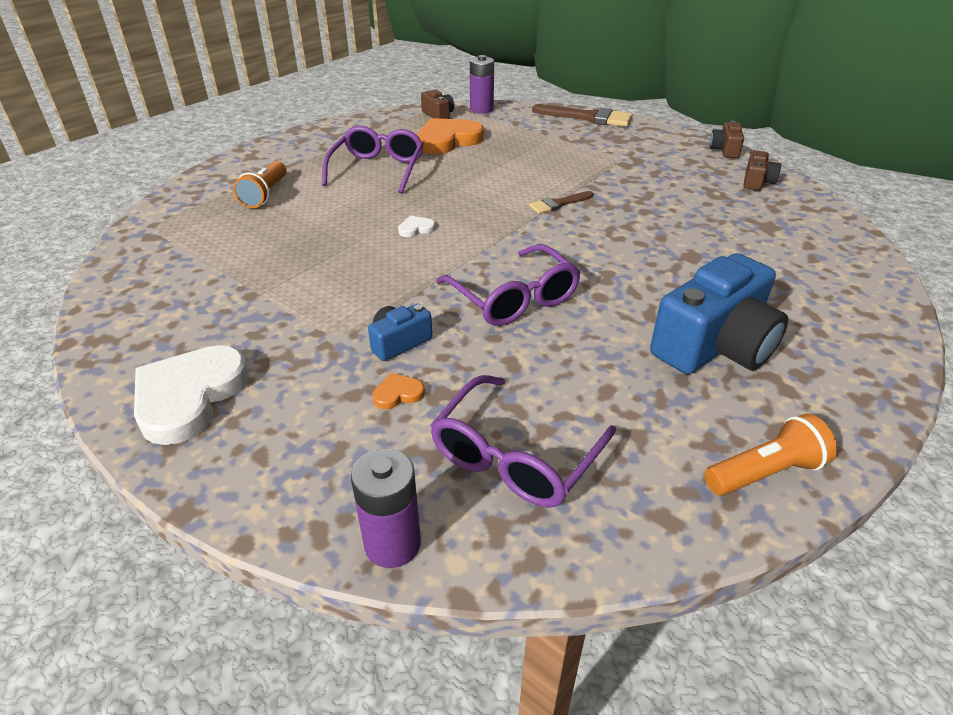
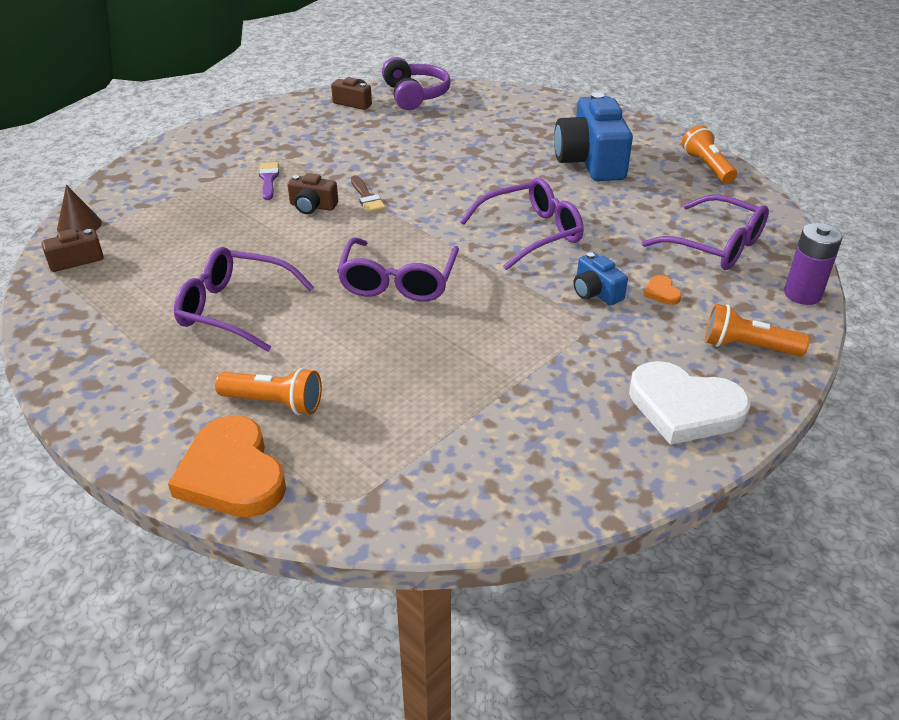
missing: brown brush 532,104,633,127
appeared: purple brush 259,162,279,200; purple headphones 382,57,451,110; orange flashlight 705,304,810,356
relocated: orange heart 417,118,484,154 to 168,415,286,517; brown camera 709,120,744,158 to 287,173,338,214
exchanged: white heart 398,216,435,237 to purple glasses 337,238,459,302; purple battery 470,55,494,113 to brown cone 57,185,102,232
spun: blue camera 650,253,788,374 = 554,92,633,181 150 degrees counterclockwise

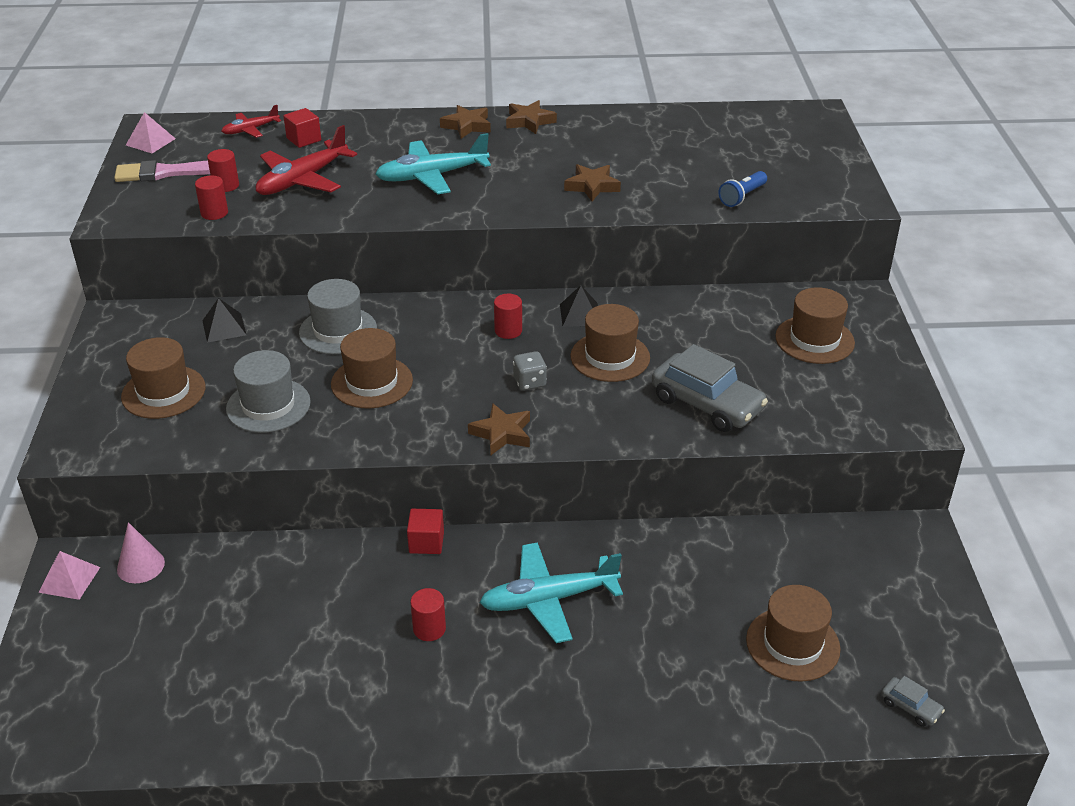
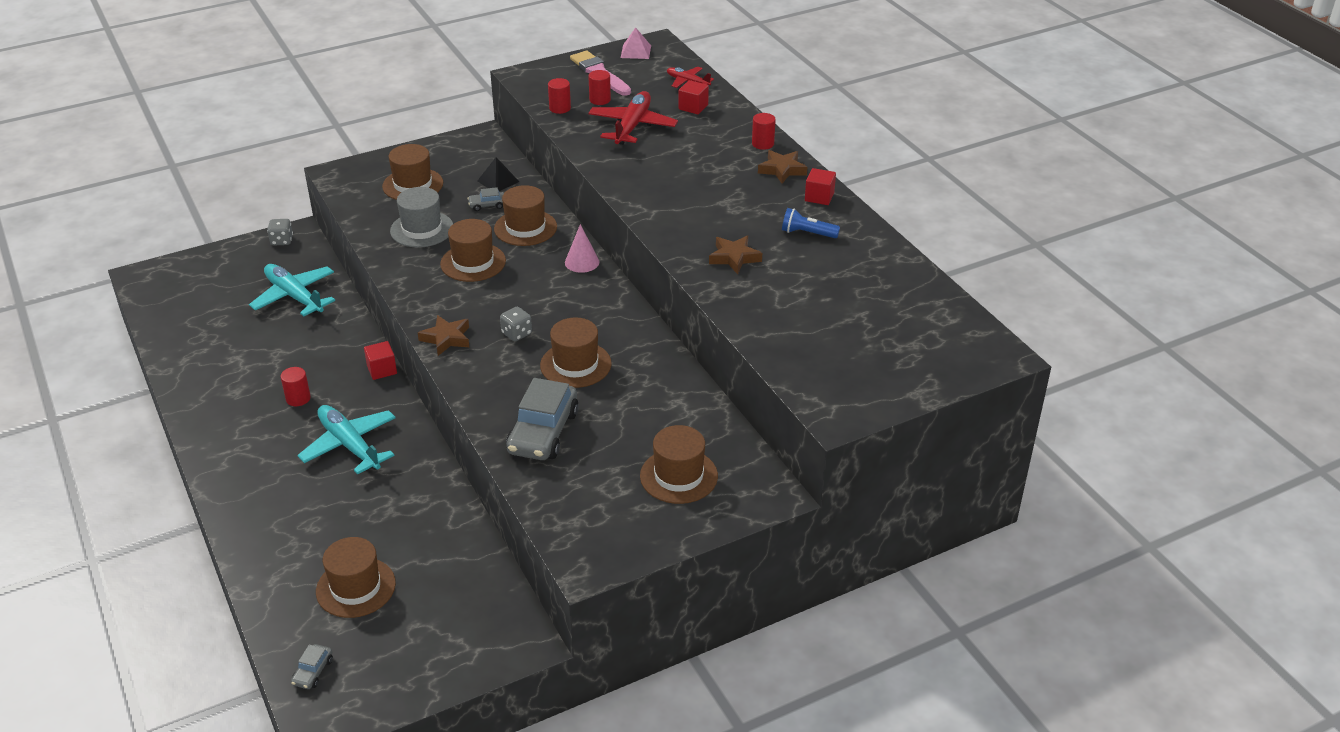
missing: black pyramid 560,285,598,327
appeared: grey car 468,187,504,211
relocated: pink cone 117,522,165,583 to 565,224,600,273; turquoise plane 375,133,491,195 to 249,264,335,316; red cylinder 494,294,522,339 to 752,113,776,150; blue flashlight 718,171,767,207 to 782,208,840,238
exchanged: pink pyramid 38,551,100,600 to grey dice 267,219,293,245; brown star 506,100,557,134 to red cube 805,168,836,205
colour: grey hat 299,279,377,354 to brown hat 494,185,557,246
spun: red plane 256,125,357,195 = 588,91,678,145 90 degrees clockwise

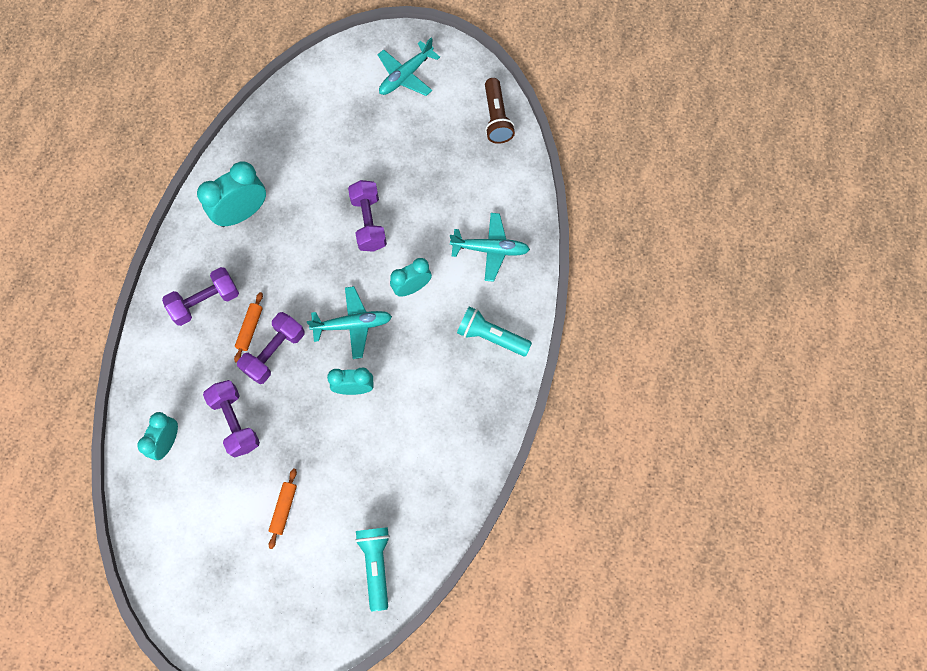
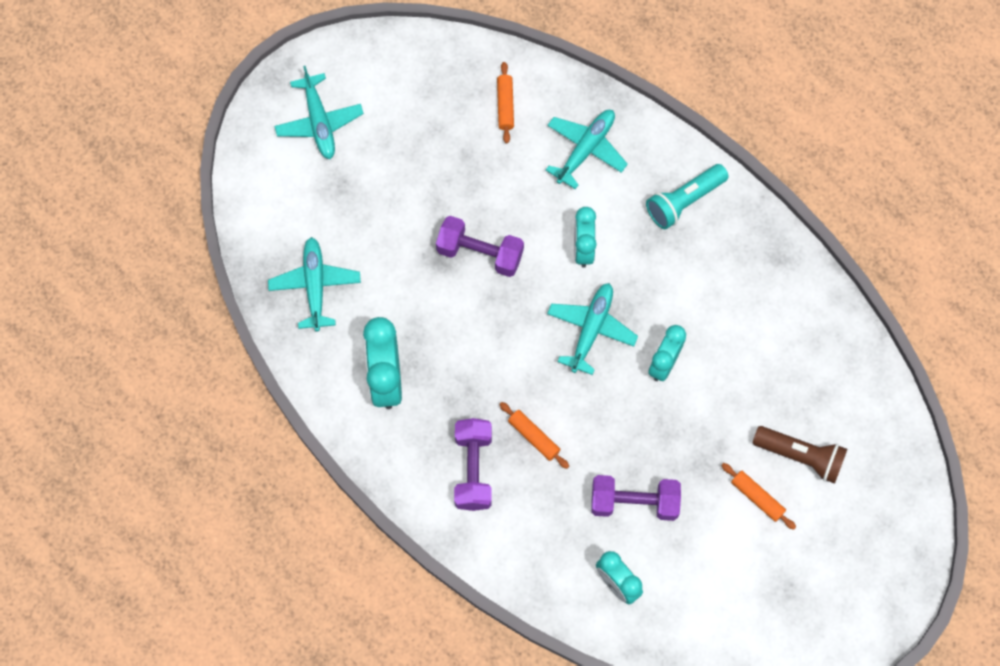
missing: purple dumbbell 237,312,304,384; turquoise flashlight 355,527,390,611
appeared: turquoise plane 268,237,361,331; orange rolling pin 497,62,514,143
relocated: brown flashlight 485,78,515,144 to 753,426,847,484

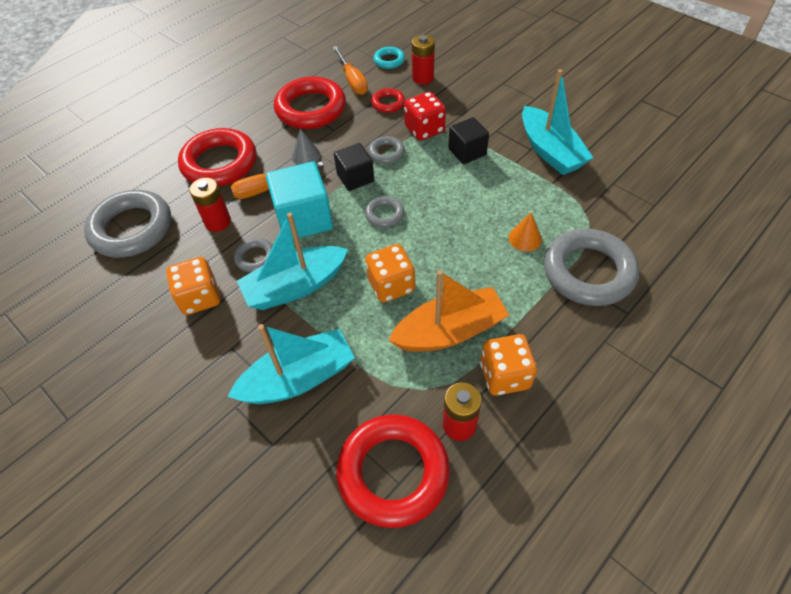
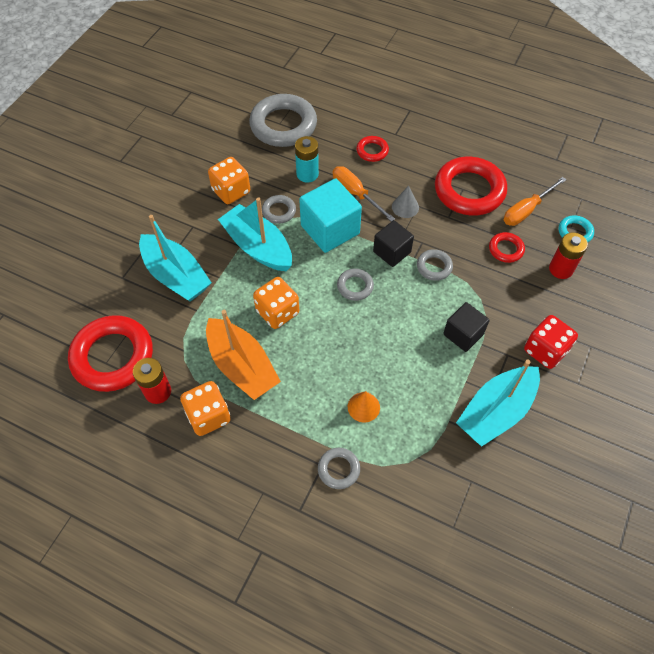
relocated: red dice 404,92,446,141 to 524,315,578,369
colour: red battery 189,178,231,232 to turquoise battery 295,136,319,182
size: red ring 178,128,256,187 = 356,136,389,162 x0.47; grey ring 544,229,639,306 = 318,448,360,489 x0.47

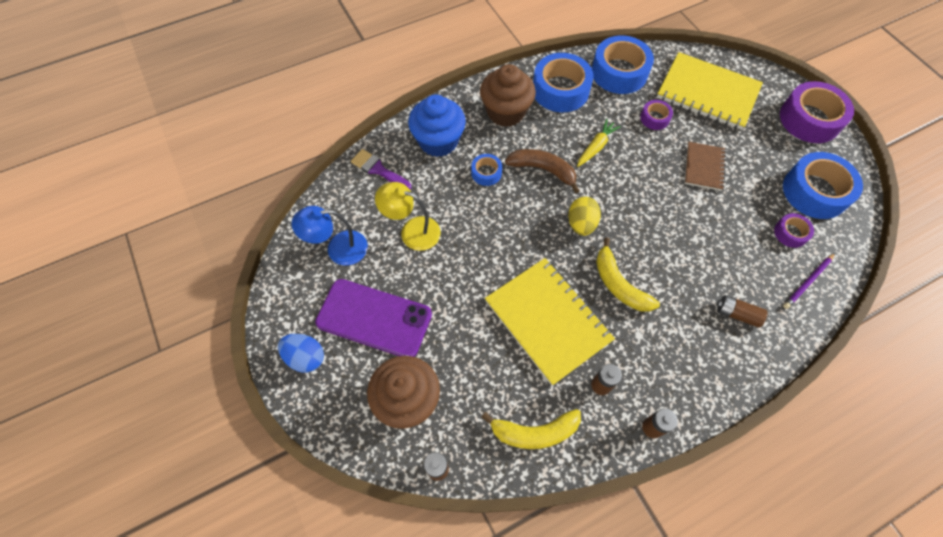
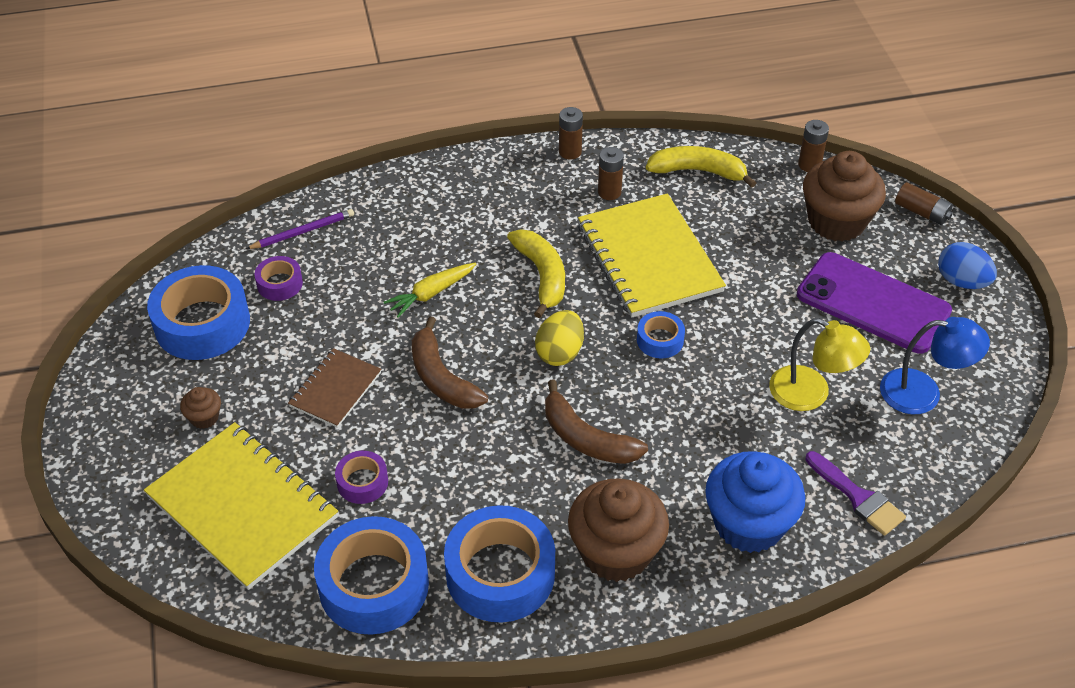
missing: purple tape 780,81,854,143
appeared: brown cupcake 180,387,221,429; brown banana 412,316,488,409
relocated: blue tape 471,154,502,186 to 637,311,685,359; yellow carrot 577,119,621,167 to 384,263,476,318; brown battery 717,295,767,328 to 895,182,953,225

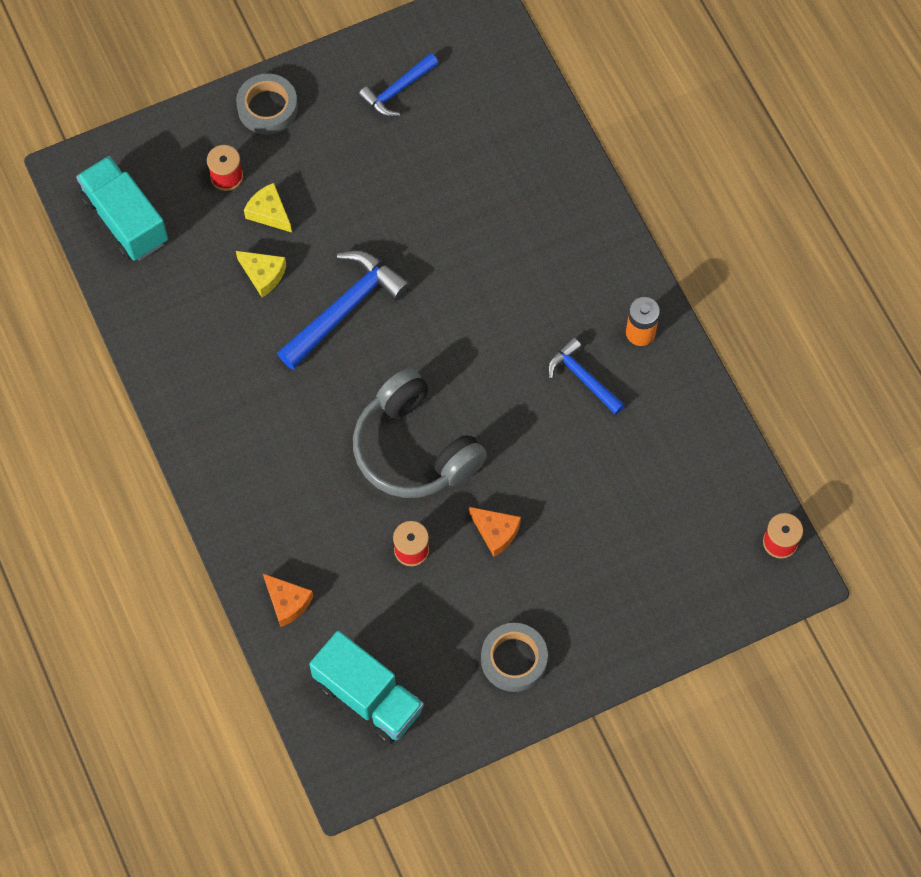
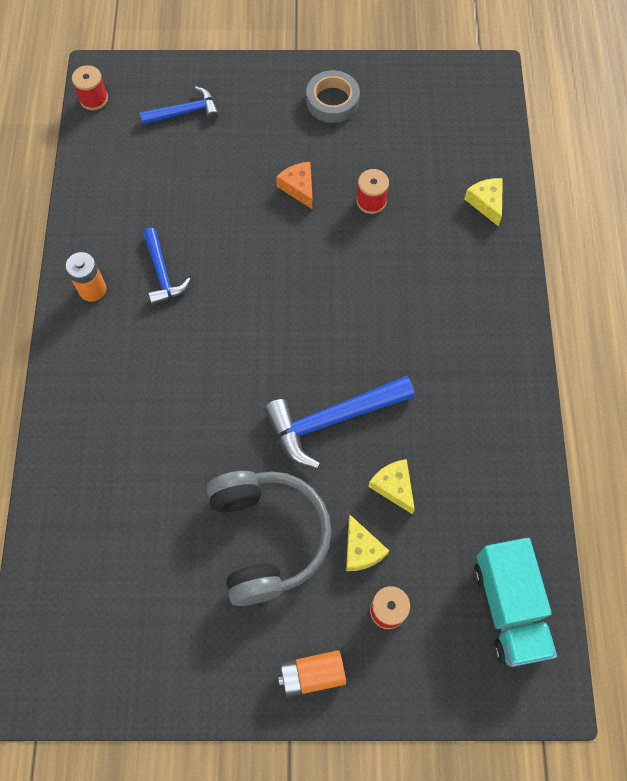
missing: turquoise truck 309,631,424,744
relocated: grey headphones 353,368,487,498 to 207,471,331,606; blue hammer 359,53,439,117 to 140,86,219,125
exchanged: grey tape 236,74,298,135 to orange battery 278,650,346,697
colour: orange cheese 263,574,313,627 to yellow cheese 464,178,503,226

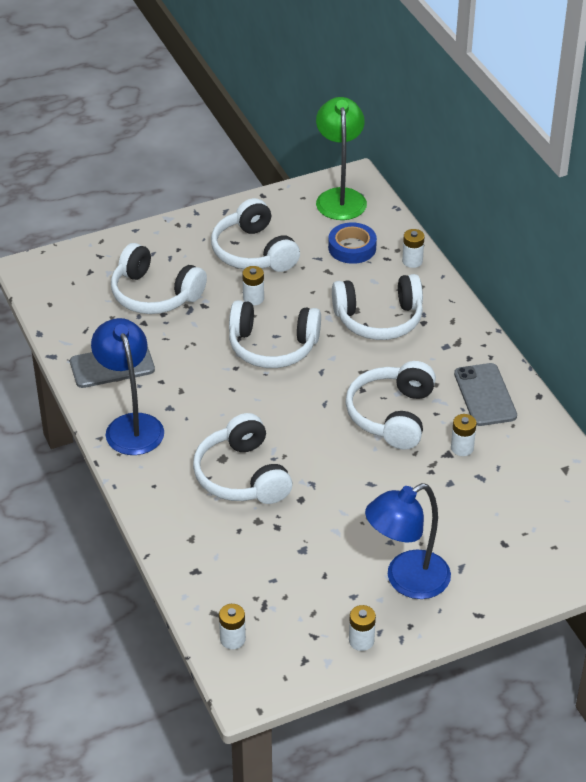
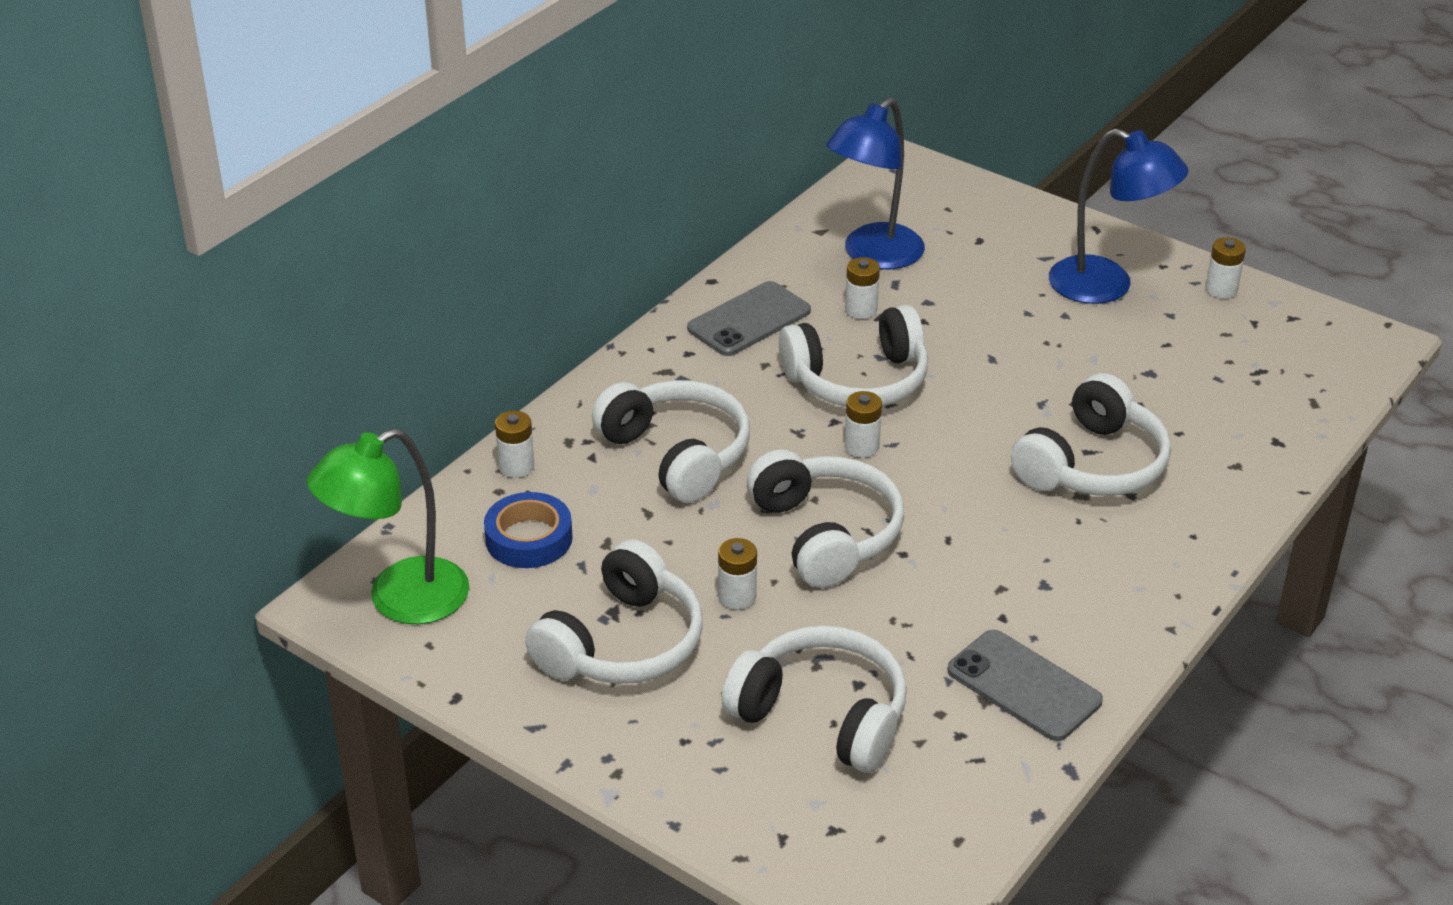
relocated: blue lamp 91,318,164,455 to 826,98,925,269; white battery 219,604,246,649 to 844,391,882,458
spun: white headphones 111,243,207,314 = 722,626,907,773 60 degrees counterclockwise

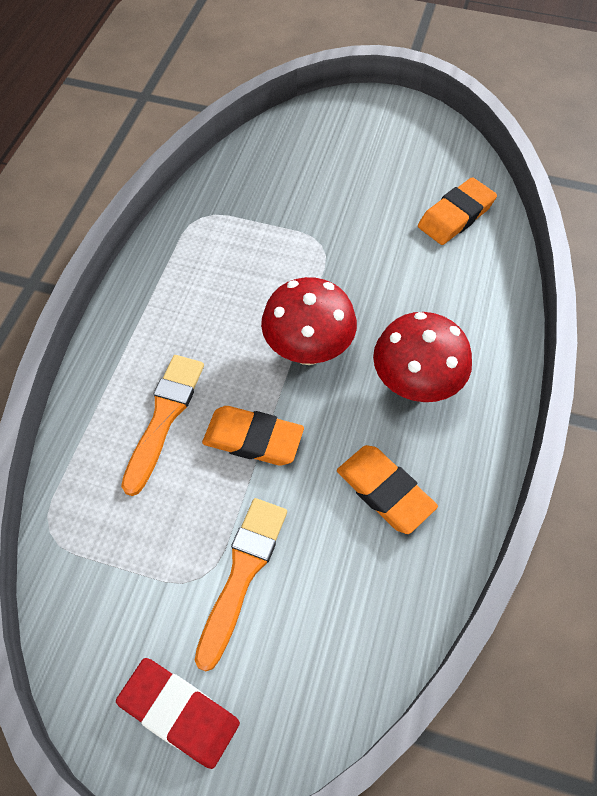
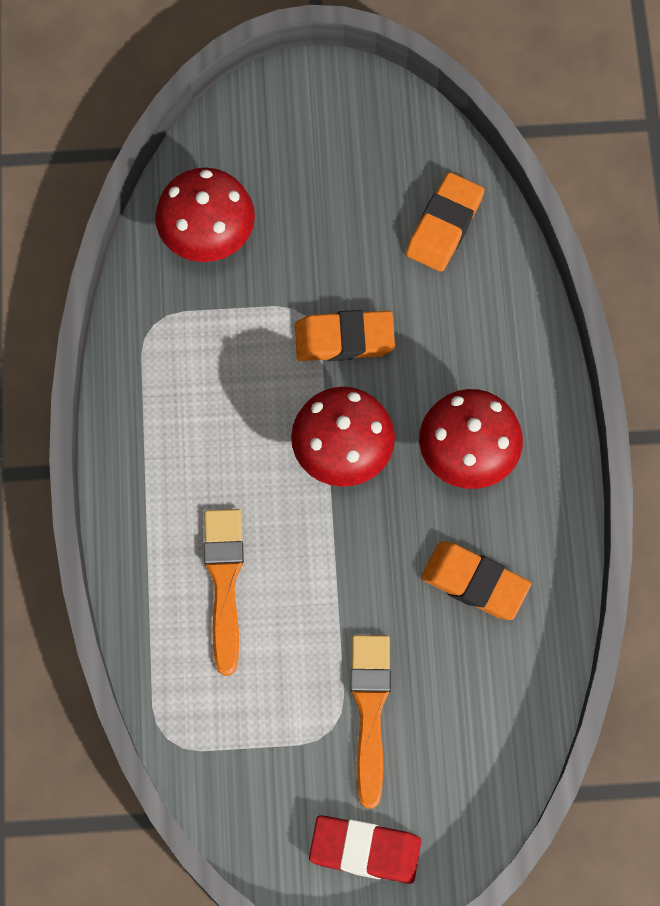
appeared: red mushroom 155,168,255,262
relocated: orange eraser 202,406,304,465 to 295,310,395,361

